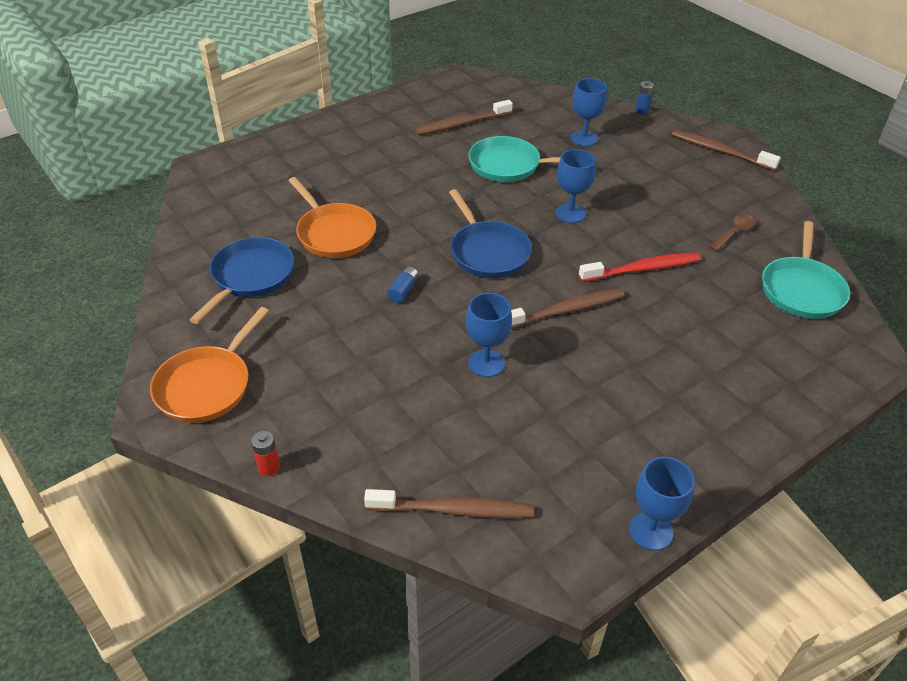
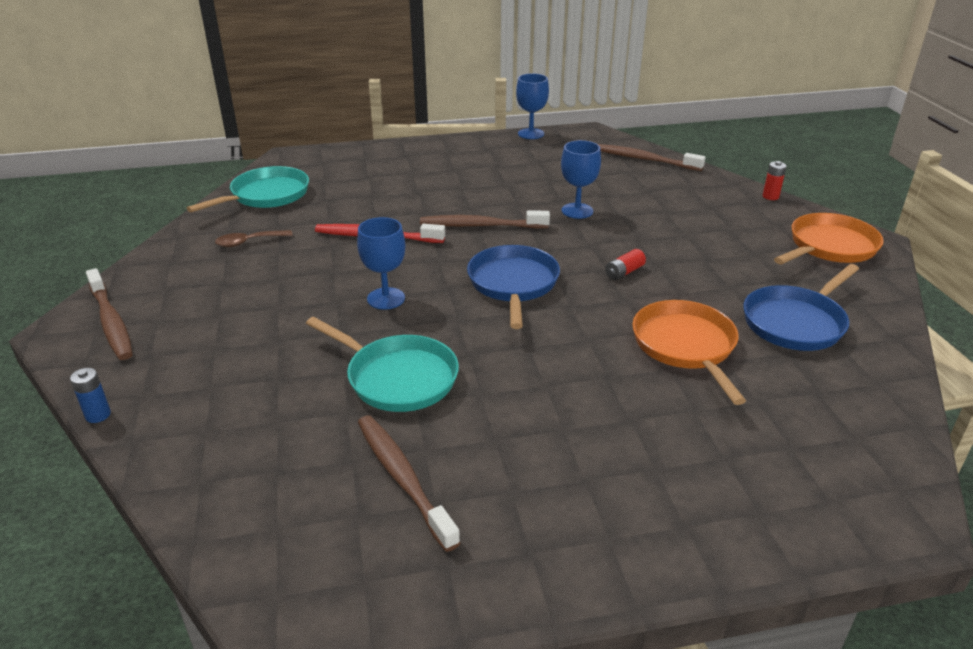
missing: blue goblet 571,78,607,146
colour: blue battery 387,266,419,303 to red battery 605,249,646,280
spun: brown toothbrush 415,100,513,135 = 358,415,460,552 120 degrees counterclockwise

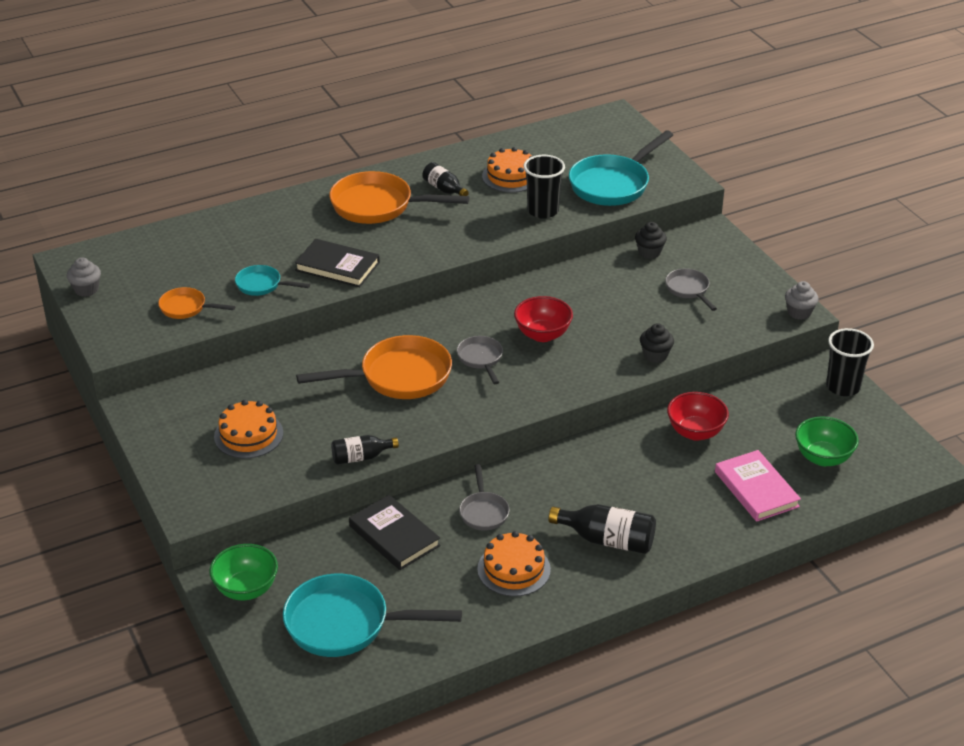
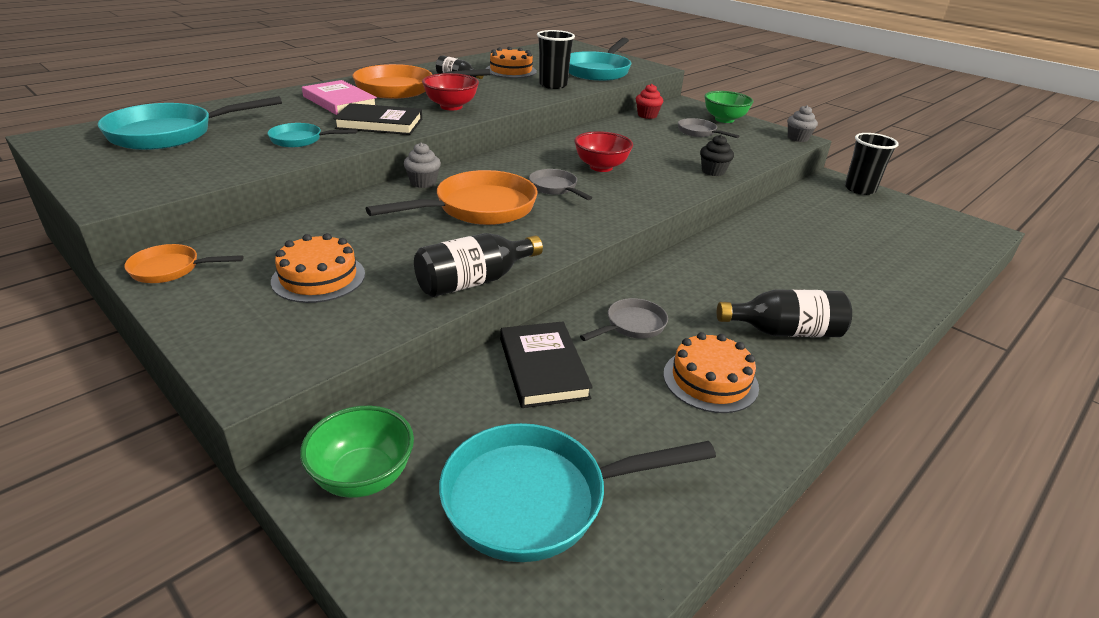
appeared: turquoise pan 98,96,282,150
relocated: grey cupcake 67,257,101,297 to 404,143,441,188; orange pan 158,287,235,319 to 124,244,244,283; red bowl 667,392,729,441 to 422,73,479,110; pink book 715,450,801,522 to 302,80,377,115; green bowl 795,417,859,466 to 704,91,753,123
colour: black cupcake 635,222,667,259 to red cupcake 636,84,663,119
spun: black book 349,495,440,570 = 500,321,593,408 45 degrees clockwise; grey pan 459,464,510,531 = 580,298,668,341 105 degrees counterclockwise
size: black bottle 331,435,399,465 = 414,233,543,297 x1.55

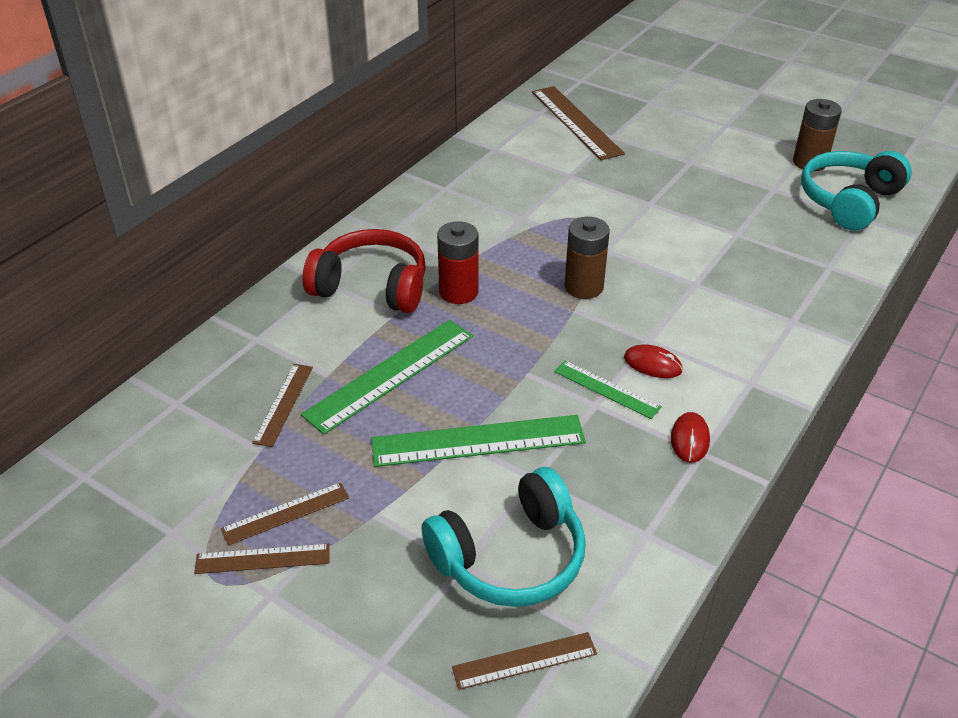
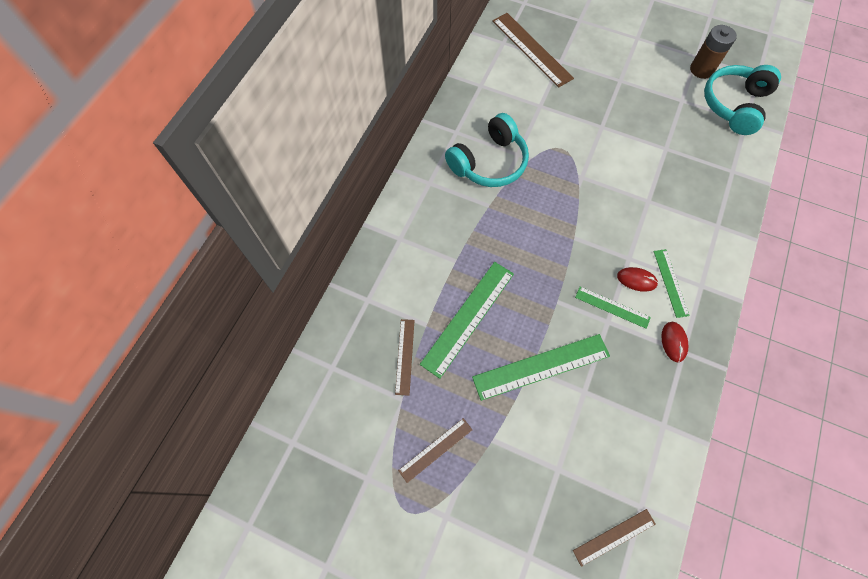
missing: brown ruler 194,544,330,574; red headphones 302,229,426,313; red battery 437,221,478,304; brown battery 565,217,610,299
appeared: green ruler 653,249,690,318
relocated: turquoise headphones 422,467,586,607 to 445,113,529,187

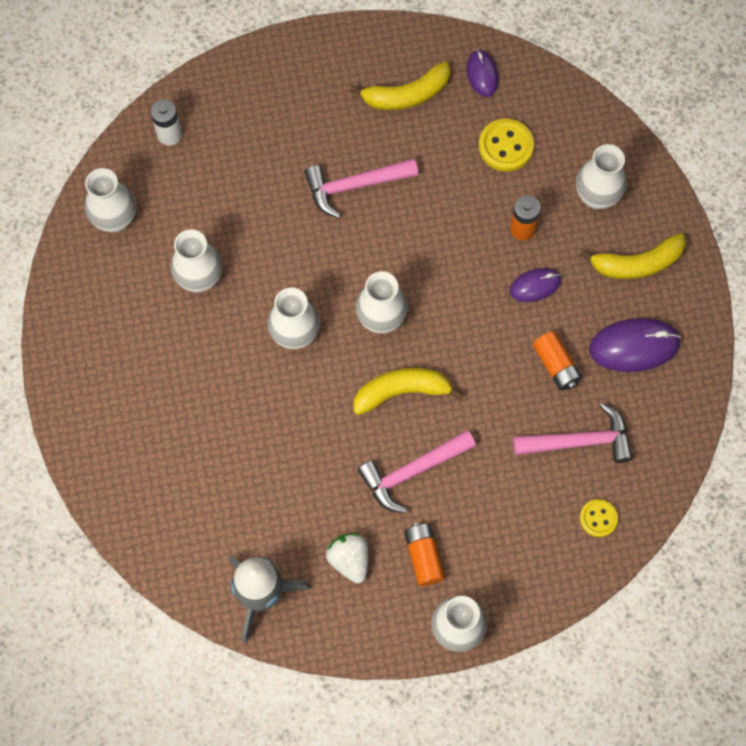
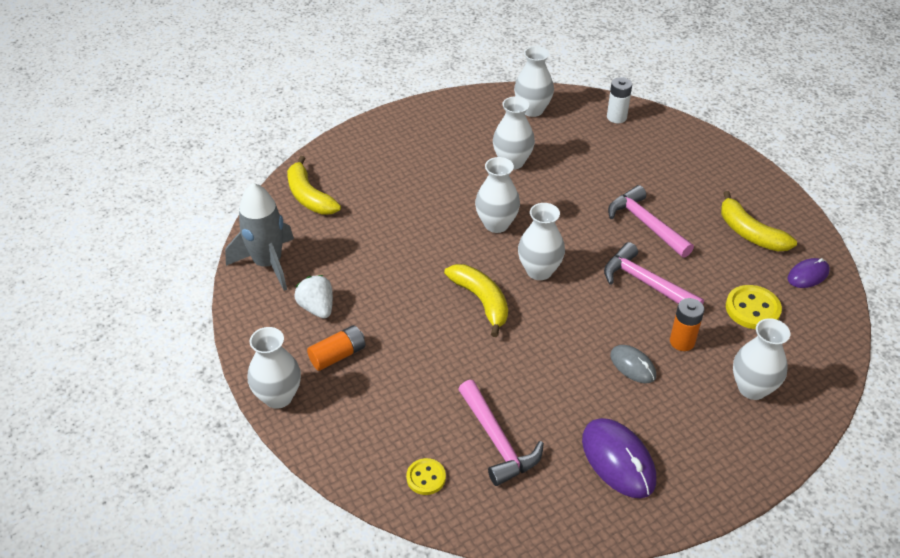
missing: orange battery 532,331,582,391
relocated: pink hammer 358,430,476,513 to 604,242,704,304; yellow banana 579,233,686,279 to 287,156,341,215
colour: purple mouse 509,268,561,302 to grey mouse 610,345,656,383
spun: white strawberry 326,533,368,583 = 294,275,333,318 75 degrees counterclockwise

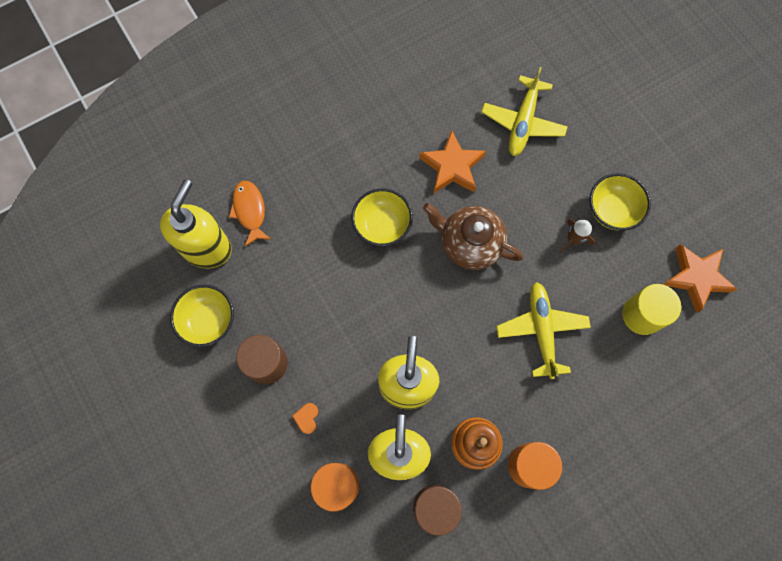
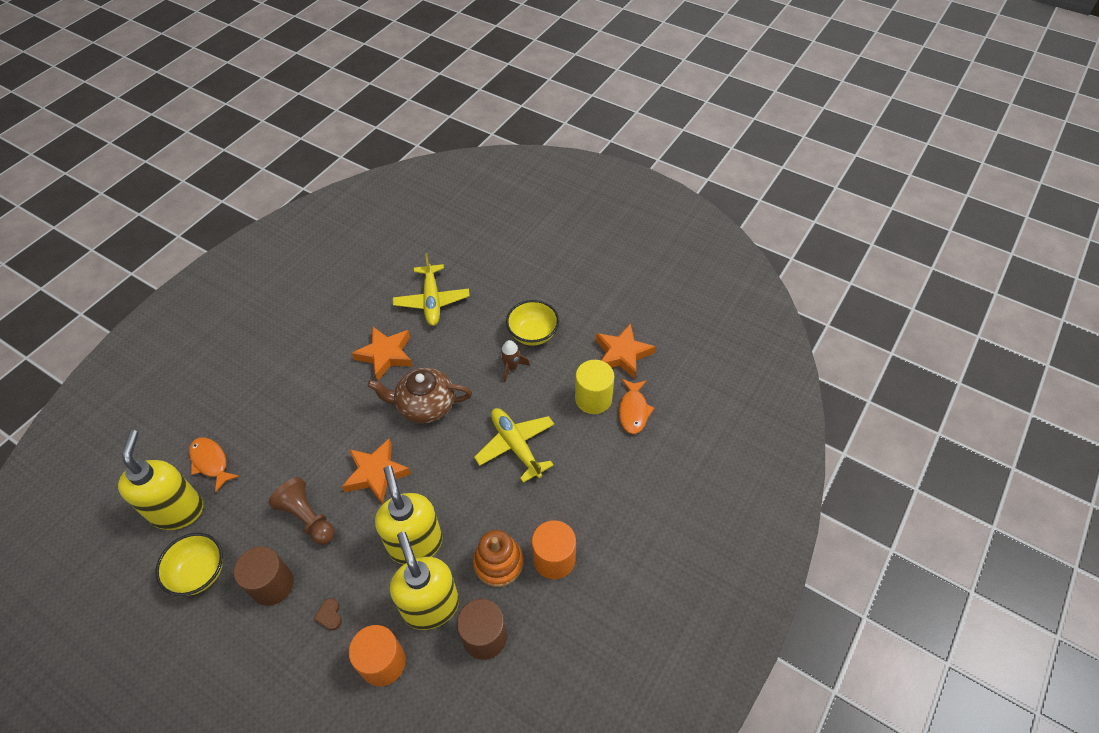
missing: yellow bowl 351,188,413,246
appeared: brown pawn 268,477,335,545; orange star 342,439,411,505; orange fish 619,379,654,434
colour: orange heart 292,403,318,434 to brown heart 314,598,342,631

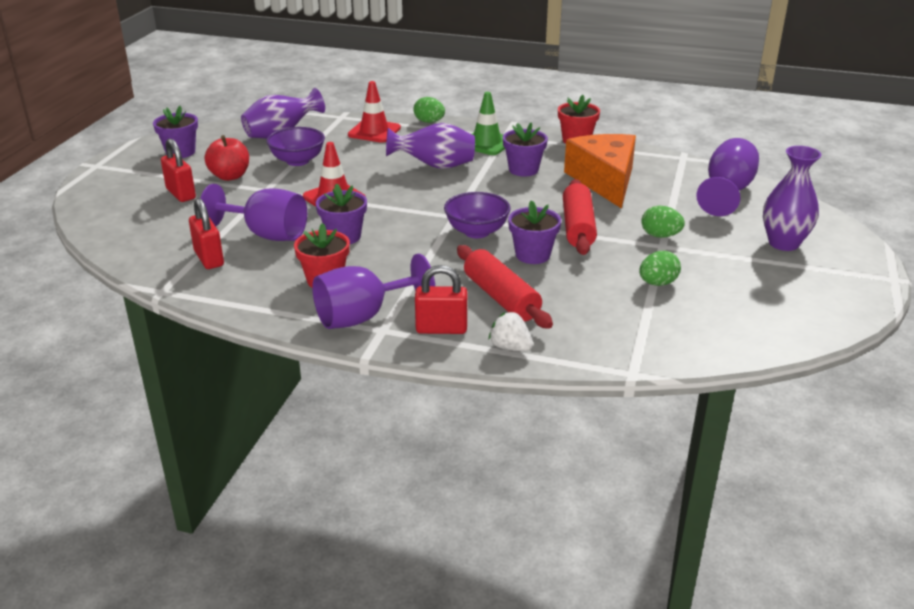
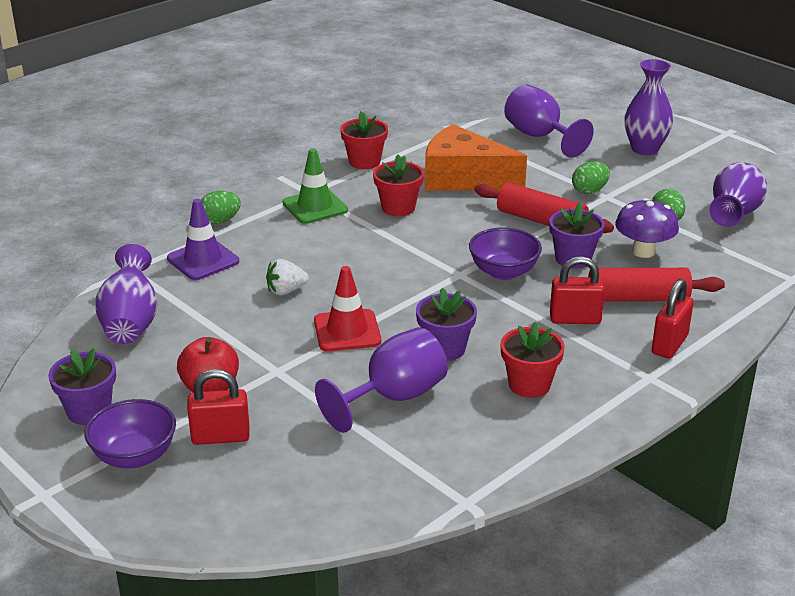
missing: purple goblet 312,254,435,329
appeared: purple mushroom 615,198,679,258
relocated: red padlock 189,198,224,269 to 550,256,605,324; purple bowl 266,127,325,166 to 85,399,176,468; purple vase 386,123,475,169 to 709,162,767,227; white strawberry 489,312,533,351 to 266,259,309,295
colour: red traffic cone 348,81,401,143 to purple traffic cone 167,199,239,280; purple flower pot 503,122,548,177 to red flower pot 373,155,424,216

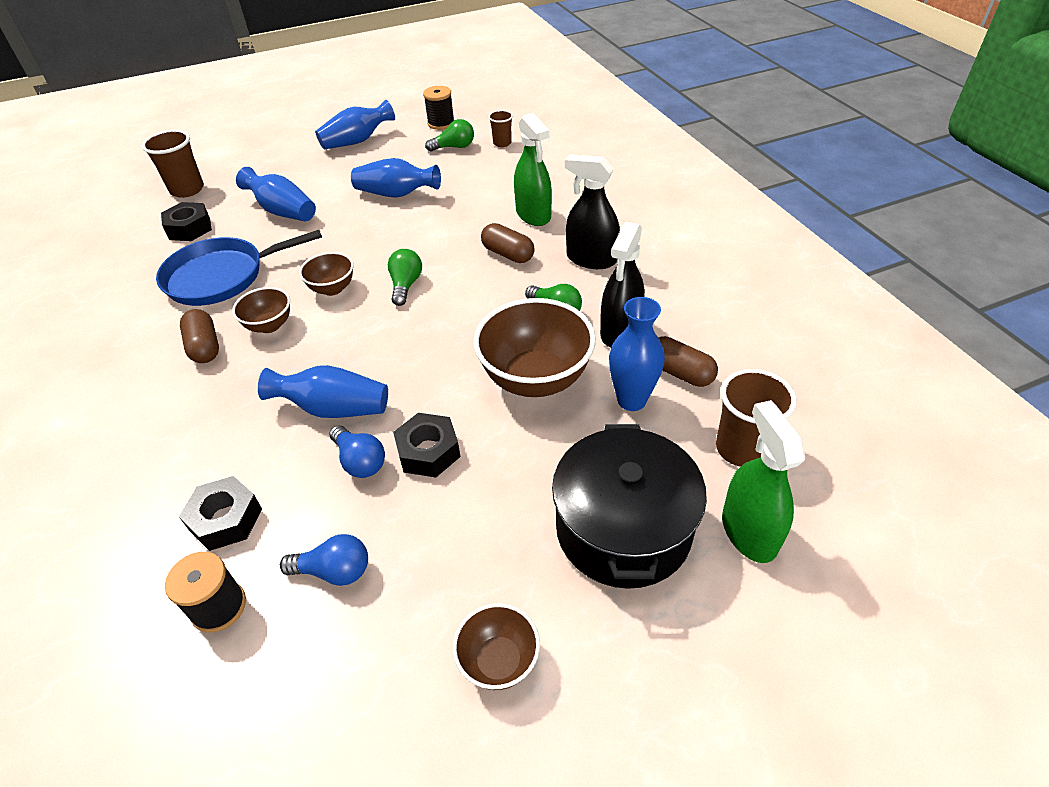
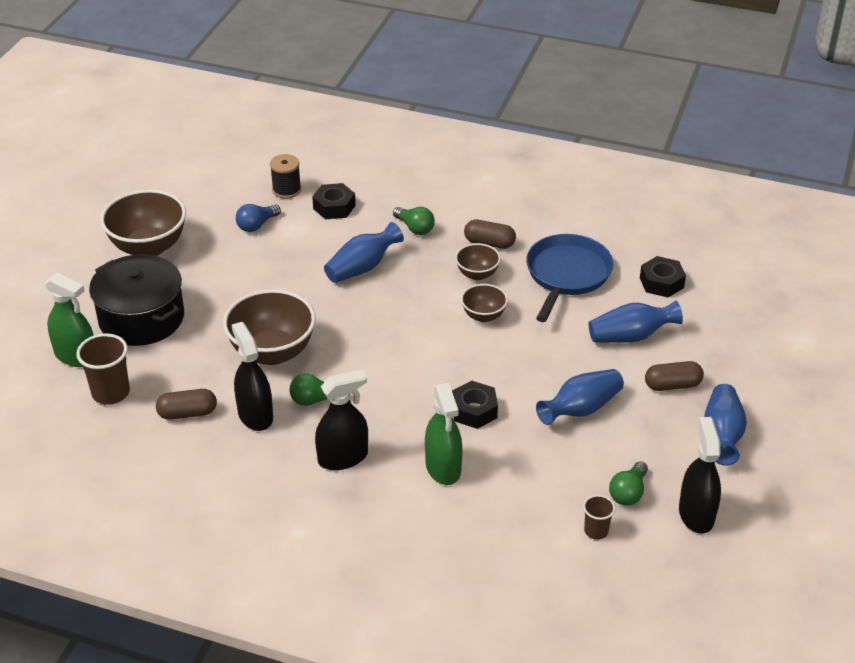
missing: brown cup 142,130,204,198; blue light bulb 329,425,385,478; blue vase 609,297,665,411
relocated: green light bulb 388,249,422,306 to 393,207,435,235; black nut 393,413,460,478 to 452,381,498,429; brown capsule 481,223,535,263 to 645,361,704,391
exchanged: black spool 423,86,454,130 to black spray bottle 679,417,721,534
spun: green spray bottle 514,113,552,226 = 425,383,463,485 120 degrees counterclockwise
size: brown bowl 453,603,540,690 = 100,189,186,256 x1.90

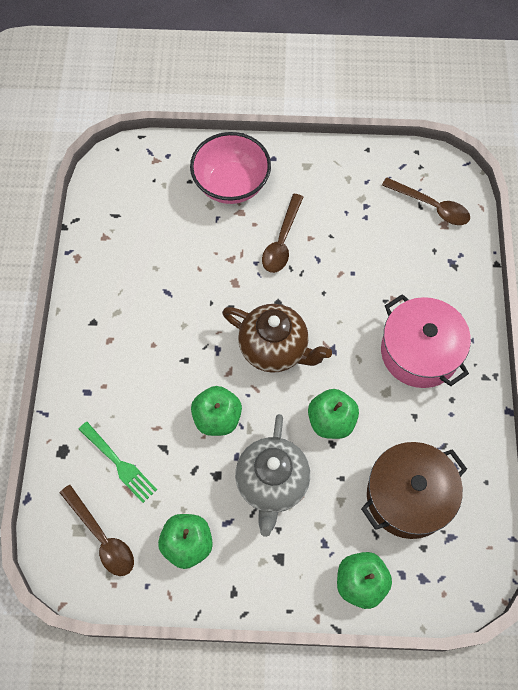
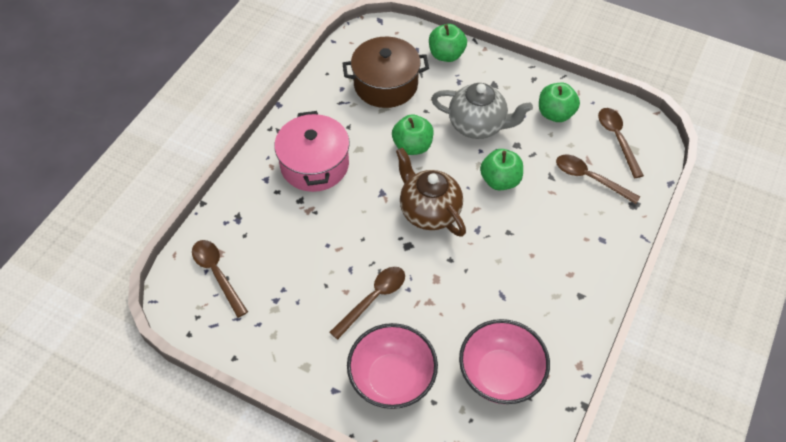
appeared: pink bowl 459,319,550,404
exchanged: green fork 78,422,157,503 to brown spoon 556,155,640,204
spun: grey teapot 235,414,310,537 = 431,83,533,139 75 degrees clockwise

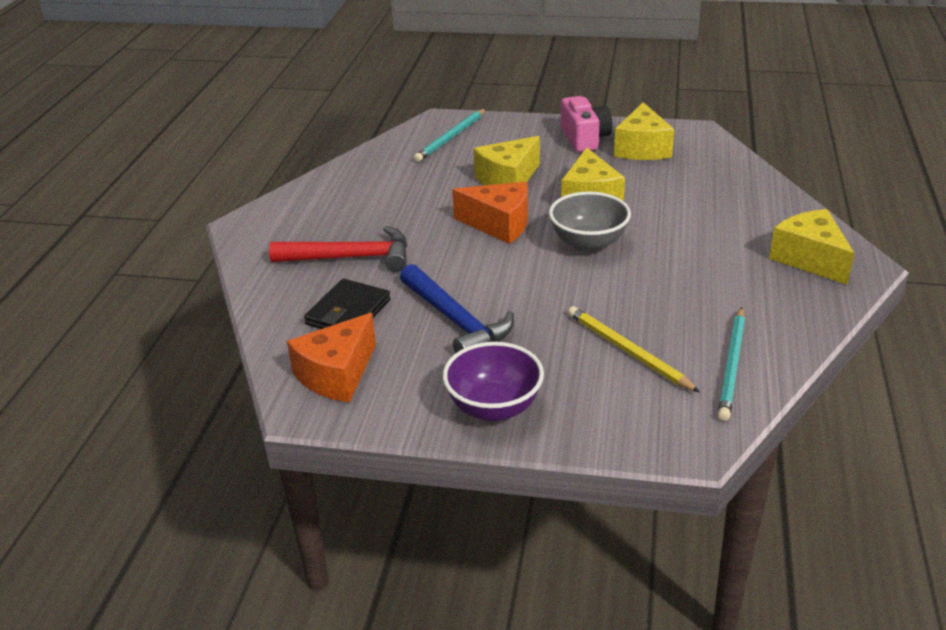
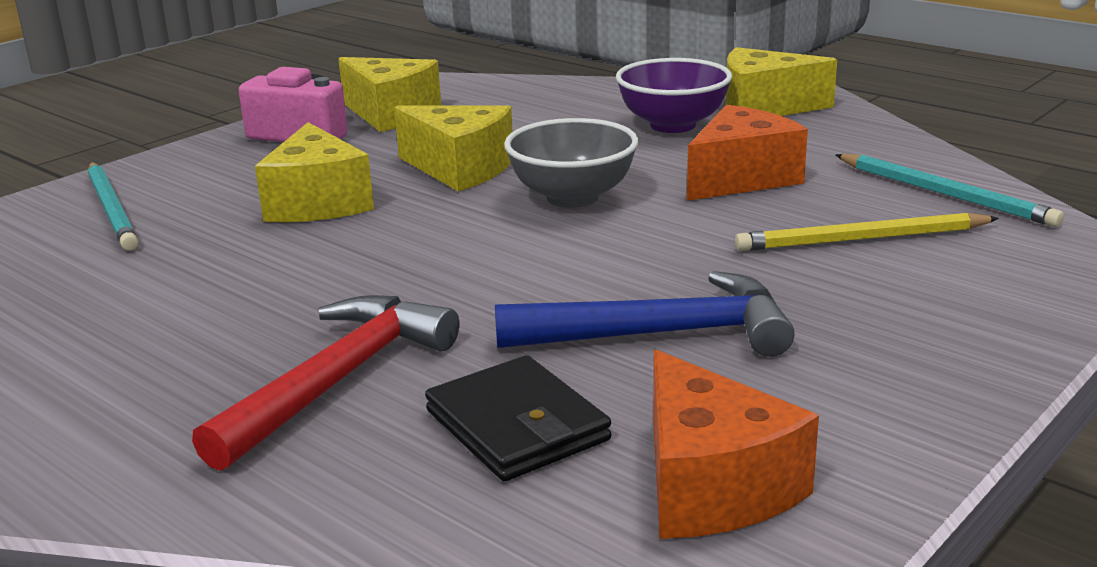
relocated: purple bowl 443,342,544,421 to 616,58,732,133; orange cheese 452,182,528,244 to 687,105,808,201

